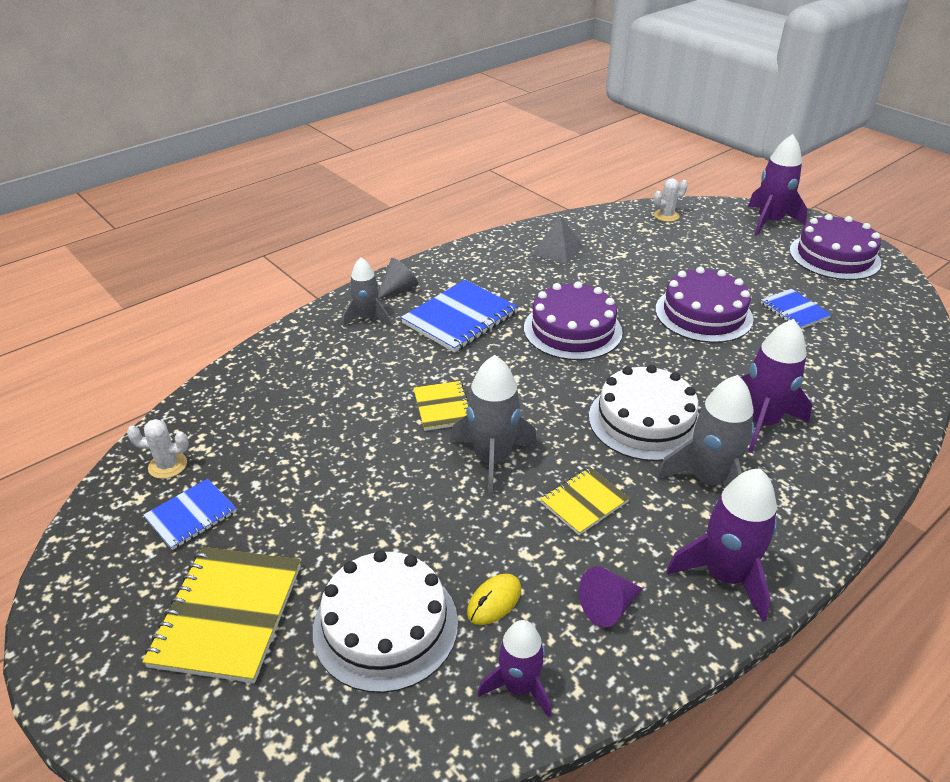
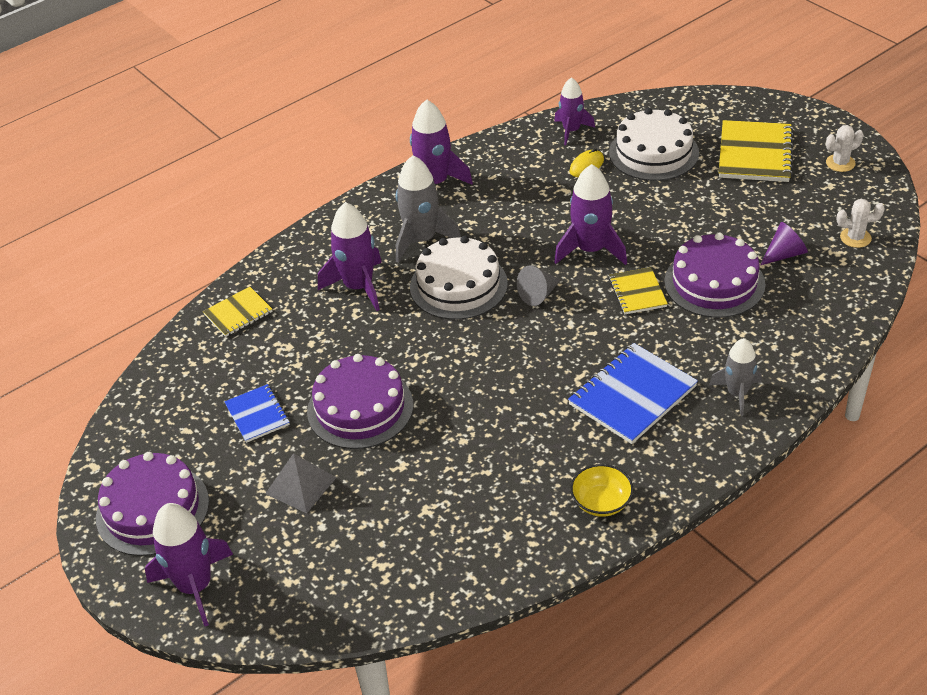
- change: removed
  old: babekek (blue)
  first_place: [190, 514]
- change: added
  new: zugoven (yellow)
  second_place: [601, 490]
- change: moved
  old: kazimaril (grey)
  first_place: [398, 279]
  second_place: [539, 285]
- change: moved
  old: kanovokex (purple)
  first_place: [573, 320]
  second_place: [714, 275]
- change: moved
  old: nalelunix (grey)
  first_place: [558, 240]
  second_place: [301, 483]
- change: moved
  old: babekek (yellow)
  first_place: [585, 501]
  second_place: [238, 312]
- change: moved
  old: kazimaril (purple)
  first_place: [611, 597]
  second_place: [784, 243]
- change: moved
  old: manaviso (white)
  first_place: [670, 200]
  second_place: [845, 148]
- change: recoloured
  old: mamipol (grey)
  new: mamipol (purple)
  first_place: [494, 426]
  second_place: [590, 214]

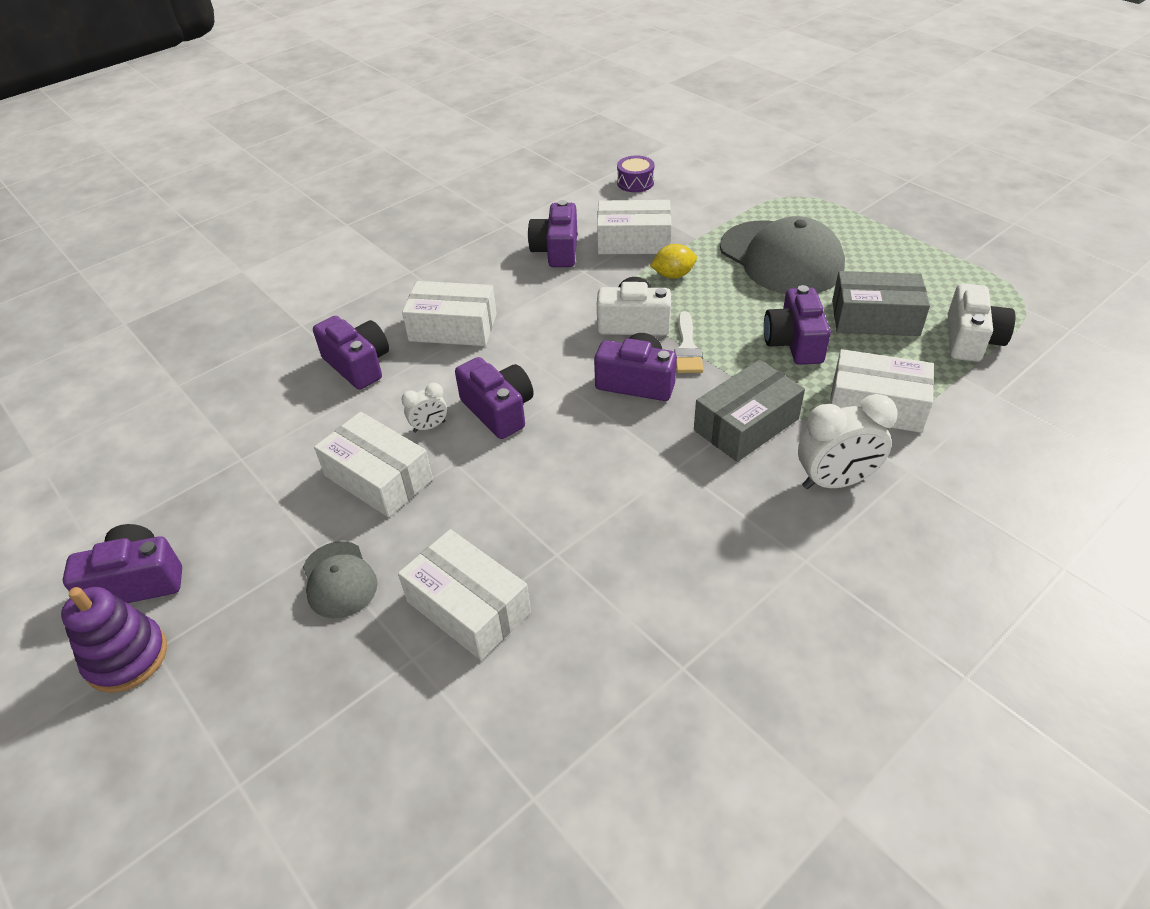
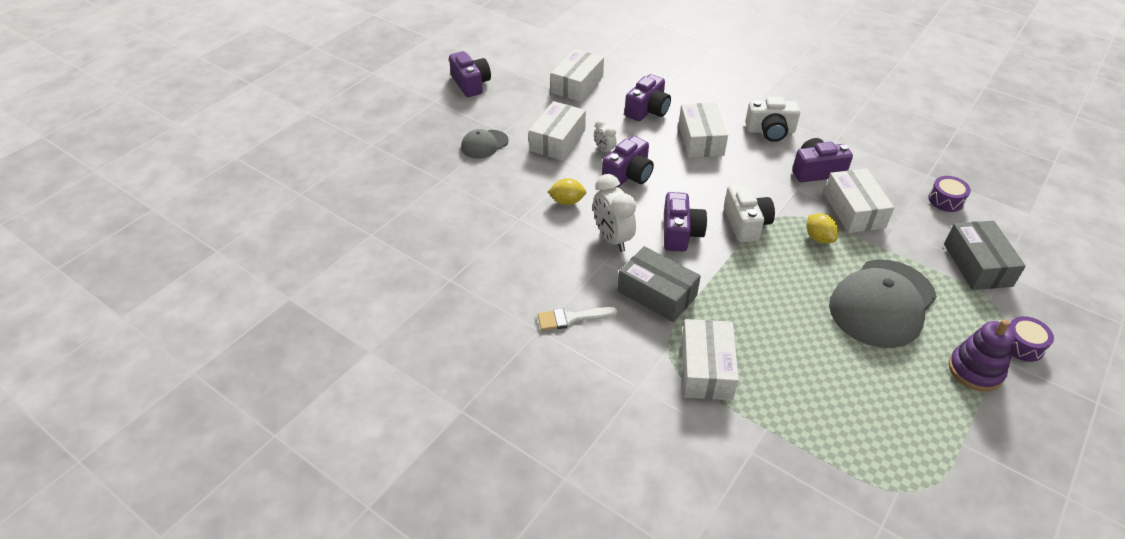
- change: removed
  old: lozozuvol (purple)
  first_place: [797, 325]
- change: added
  new: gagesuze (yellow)
  second_place: [566, 191]
- change: added
  new: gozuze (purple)
  second_place: [1031, 339]
- change: moved
  old: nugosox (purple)
  first_place: [114, 640]
  second_place: [981, 355]
- change: moved
  old: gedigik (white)
  first_place: [464, 594]
  second_place: [577, 75]
- change: moved
  old: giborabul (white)
  first_place: [688, 342]
  second_place: [577, 319]
- change: moved
  old: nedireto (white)
  first_place: [848, 441]
  second_place: [614, 213]
- change: moved
  old: gedigik (grey)
  first_place: [881, 303]
  second_place: [985, 255]
- change: moved
  old: lozozuvol (white)
  first_place: [981, 322]
  second_place: [772, 119]

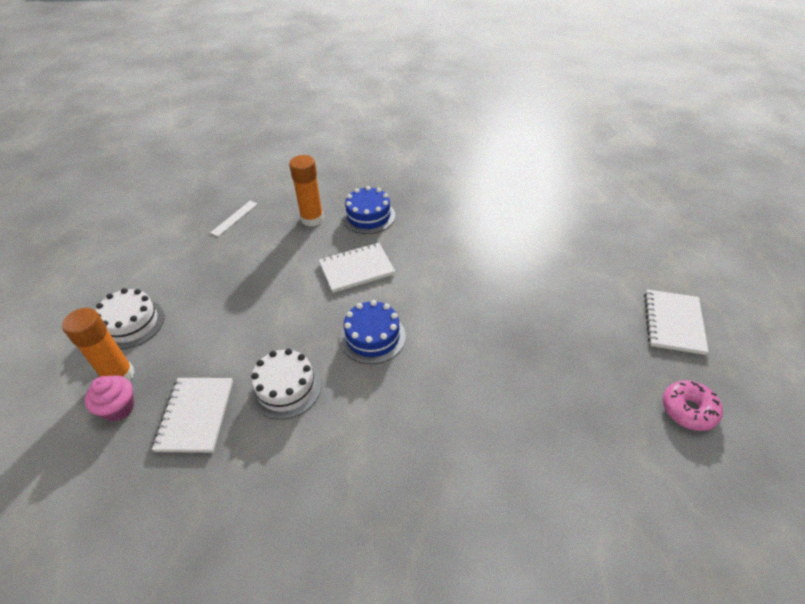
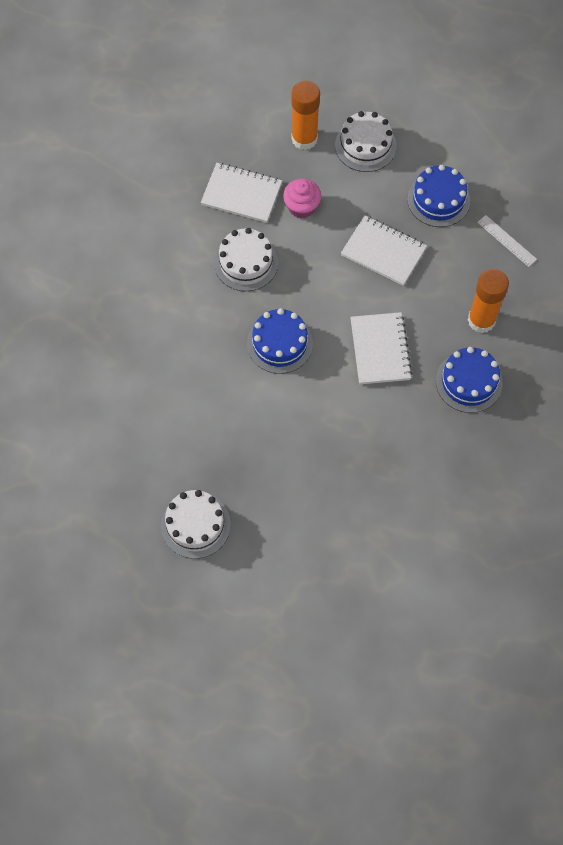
- change: removed
  old: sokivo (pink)
  first_place: [693, 405]
- change: added
  new: kanovokex (white)
  second_place: [196, 524]
- change: added
  new: kanovokex (blue)
  second_place: [438, 196]
- change: moved
  old: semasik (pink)
  first_place: [109, 398]
  second_place: [302, 198]
- change: moved
  old: babekek (white)
  first_place: [676, 322]
  second_place: [384, 250]

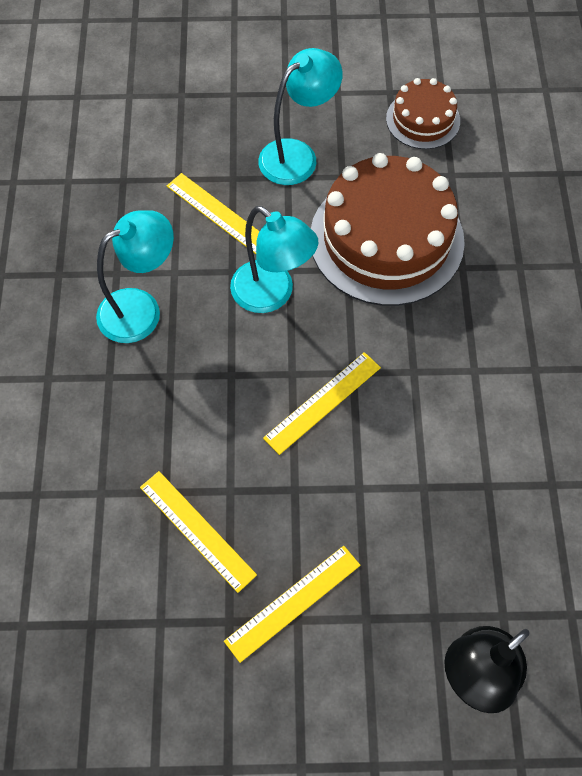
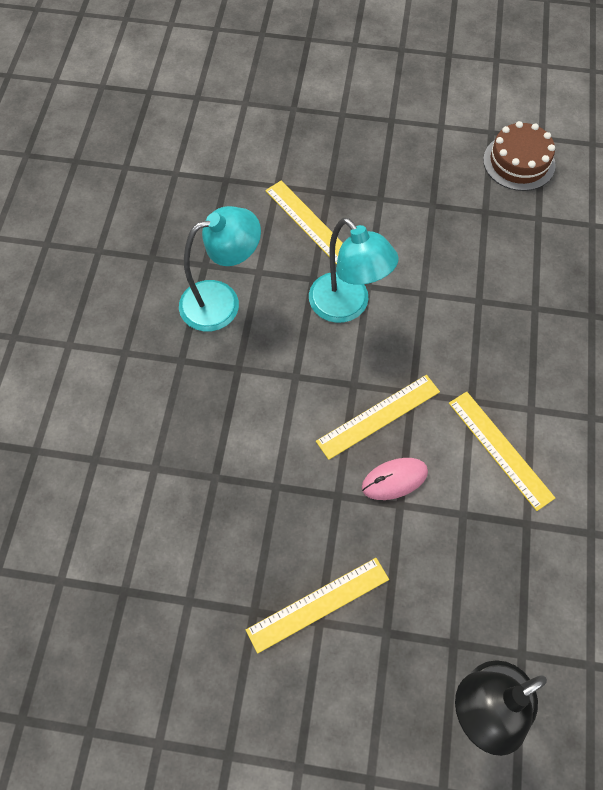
- change: removed
  old: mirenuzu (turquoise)
  first_place: [300, 116]
- change: removed
  old: kanovokex (brown)
  first_place: [388, 229]
- change: added
  new: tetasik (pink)
  second_place: [395, 479]
- change: moved
  old: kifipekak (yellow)
  first_place: [198, 532]
  second_place: [502, 451]

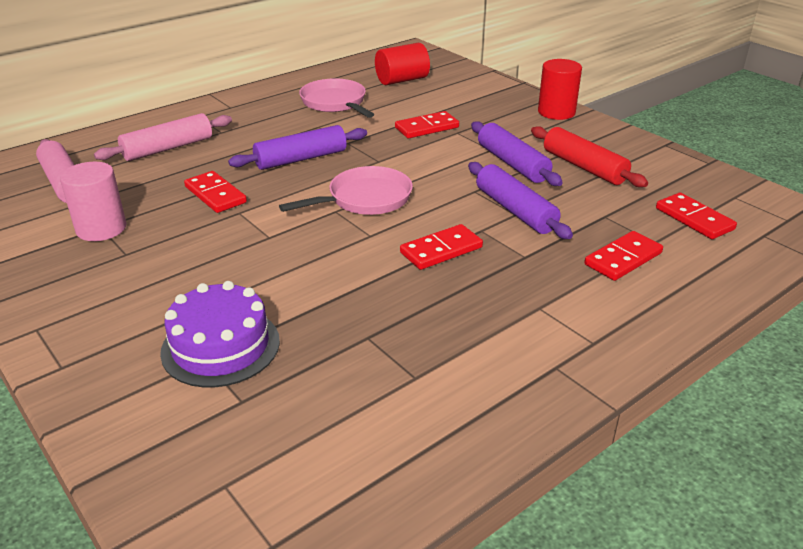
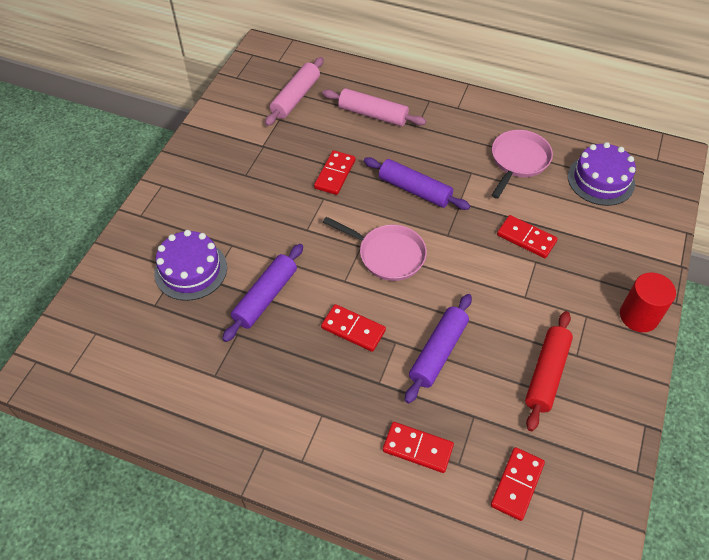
- change: removed
  old: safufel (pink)
  first_place: [93, 201]
- change: moved
  old: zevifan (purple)
  first_place: [517, 153]
  second_place: [262, 293]
- change: replaced
  old: safufel (red)
  new: kanovokex (purple)
  first_place: [402, 64]
  second_place: [602, 174]

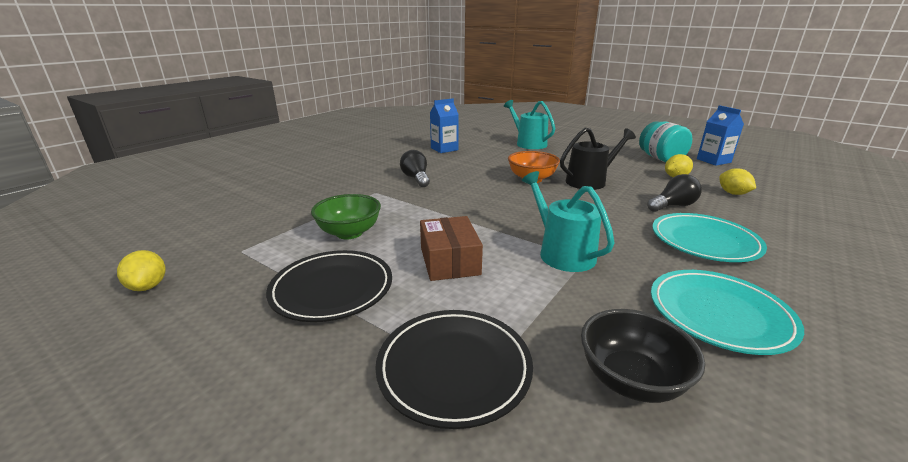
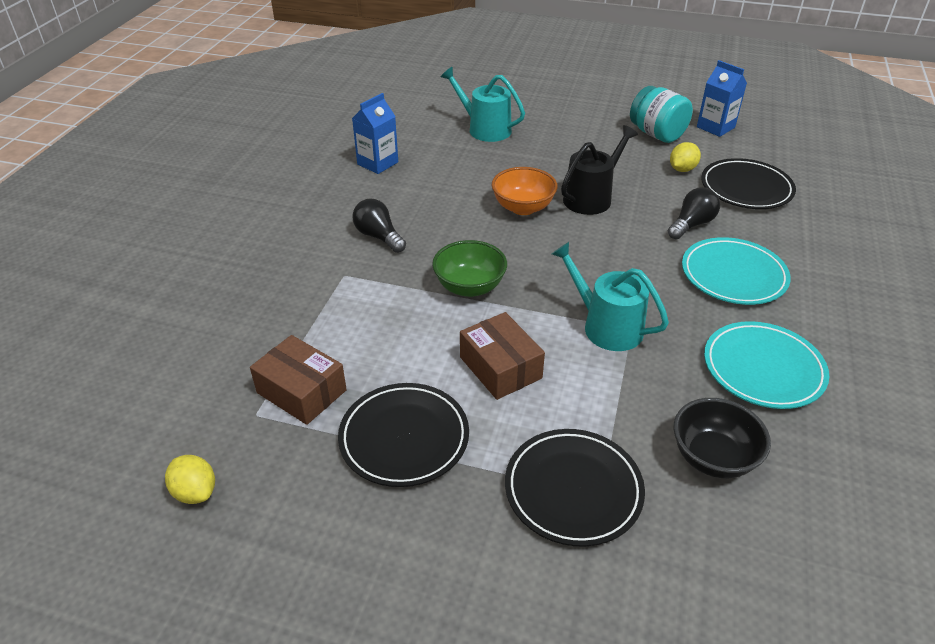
- change: added
  new: gedigik (brown)
  second_place: [298, 380]
- change: moved
  old: zugoven (green)
  first_place: [346, 216]
  second_place: [469, 268]
- change: replaced
  old: gagesuze (yellow)
  new: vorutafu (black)
  first_place: [737, 182]
  second_place: [748, 183]

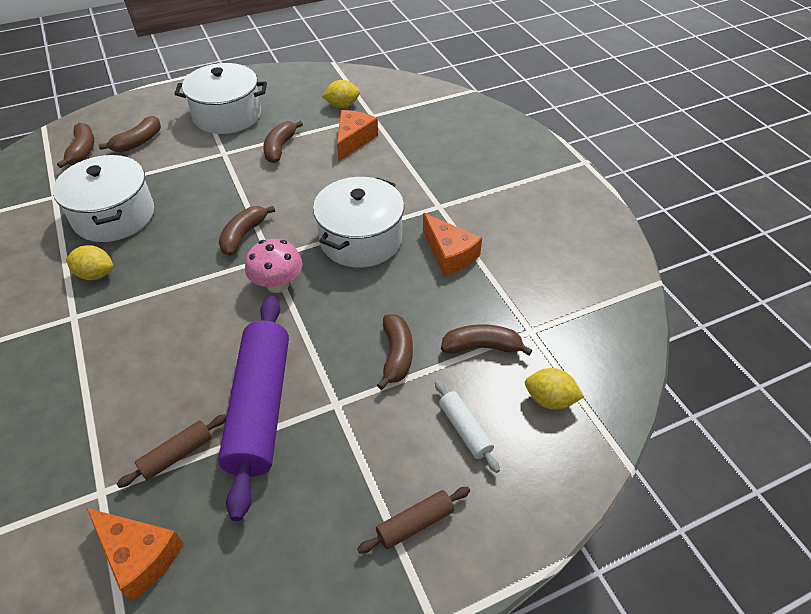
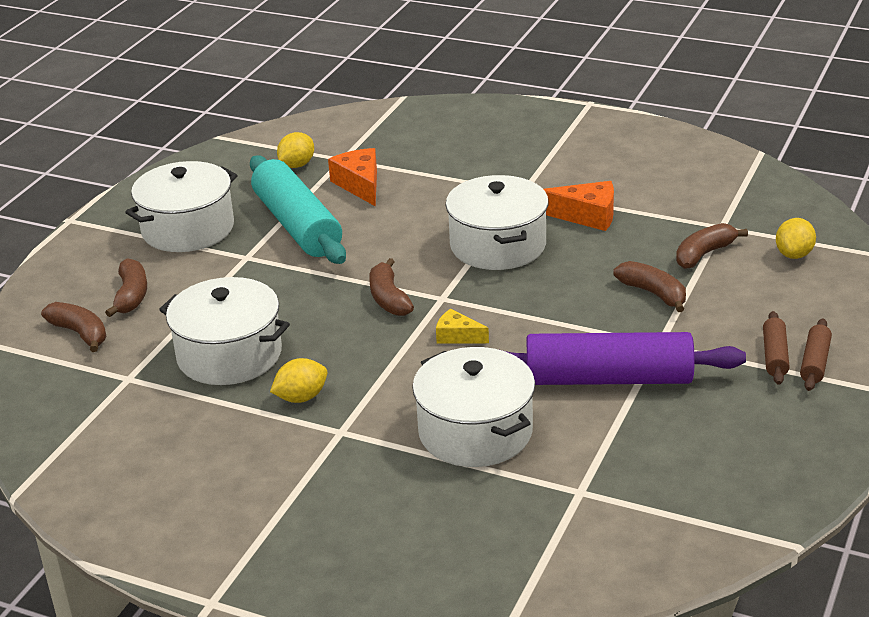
- change: removed
  old: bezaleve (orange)
  first_place: [135, 554]
- change: removed
  old: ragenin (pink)
  first_place: [274, 266]
- change: removed
  old: zevifan (white)
  first_place: [467, 426]
- change: added
  new: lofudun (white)
  second_place: [473, 407]
- change: added
  new: bezaleve (yellow)
  second_place: [462, 326]
- change: moved
  old: zevifan (brown)
  first_place: [171, 451]
  second_place: [776, 348]
- change: replaced
  old: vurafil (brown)
  new: zevifan (turquoise)
  first_place: [283, 142]
  second_place: [298, 209]
- change: turned
  old: zevifan (purple)
  first_place: [253, 408]
  second_place: [624, 358]
  degrees: -45
- change: turned
  old: gagesuze (yellow)
  first_place: [554, 389]
  second_place: [796, 238]
  degrees: -45

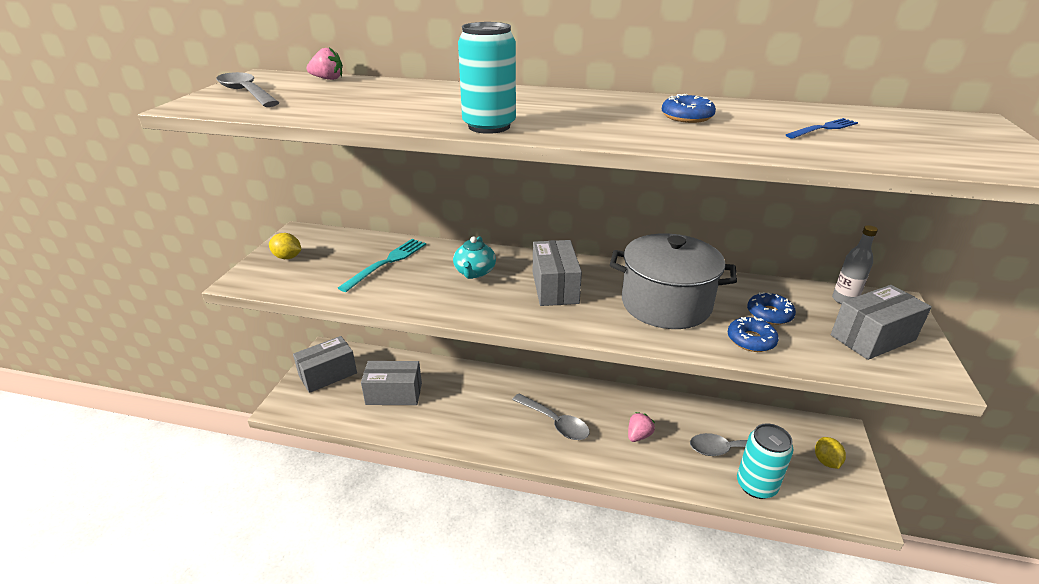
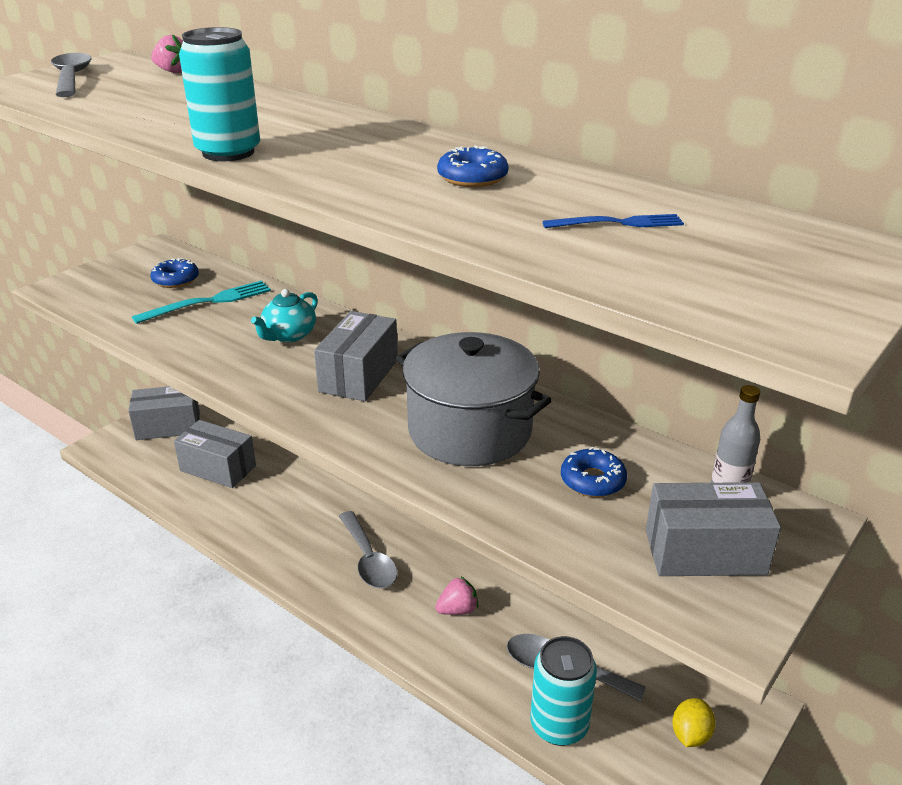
- change: removed
  old: gagesuze (yellow)
  first_place: [285, 246]
- change: moved
  old: sokivo (blue)
  first_place: [753, 334]
  second_place: [174, 273]

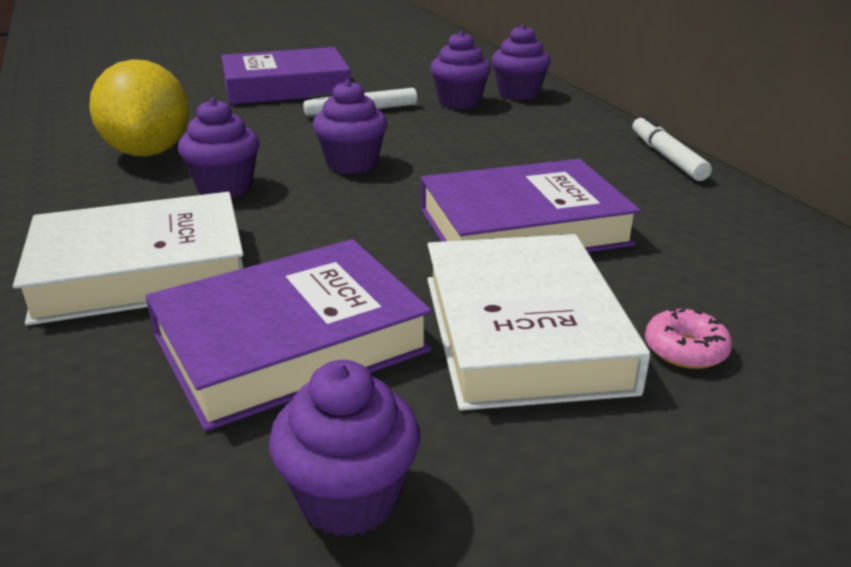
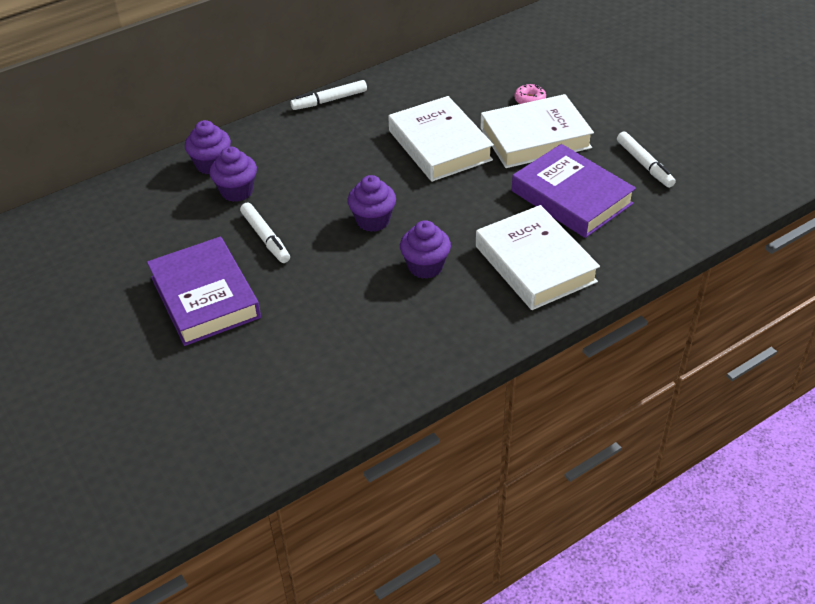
- change: removed
  old: gagesuze (yellow)
  first_place: [139, 108]
- change: replaced
  old: semasik (purple)
  new: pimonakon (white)
  first_place: [344, 448]
  second_place: [646, 160]
- change: recoloured
  old: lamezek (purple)
  new: lamezek (white)
  first_place: [531, 205]
  second_place: [441, 139]

